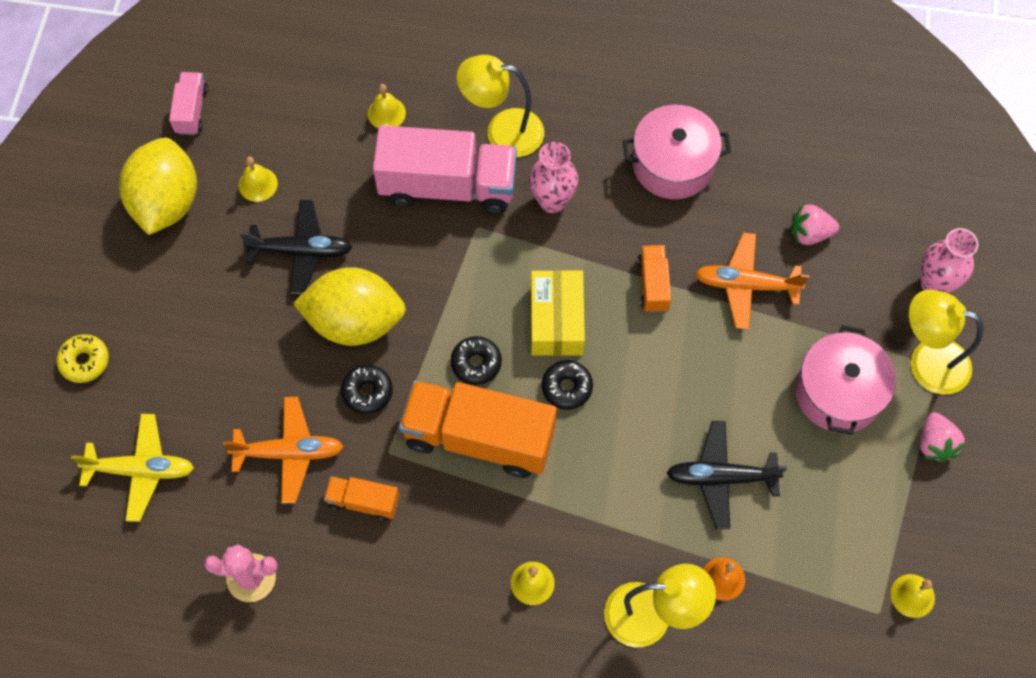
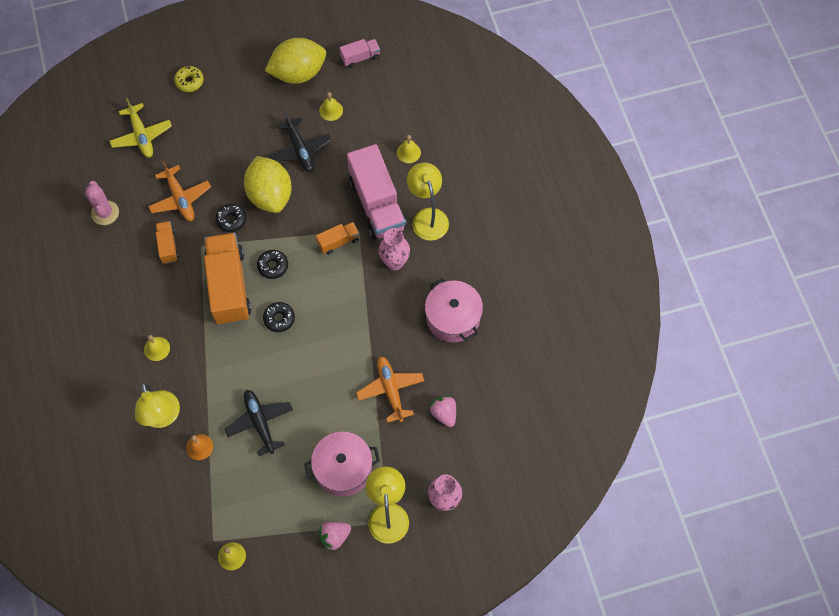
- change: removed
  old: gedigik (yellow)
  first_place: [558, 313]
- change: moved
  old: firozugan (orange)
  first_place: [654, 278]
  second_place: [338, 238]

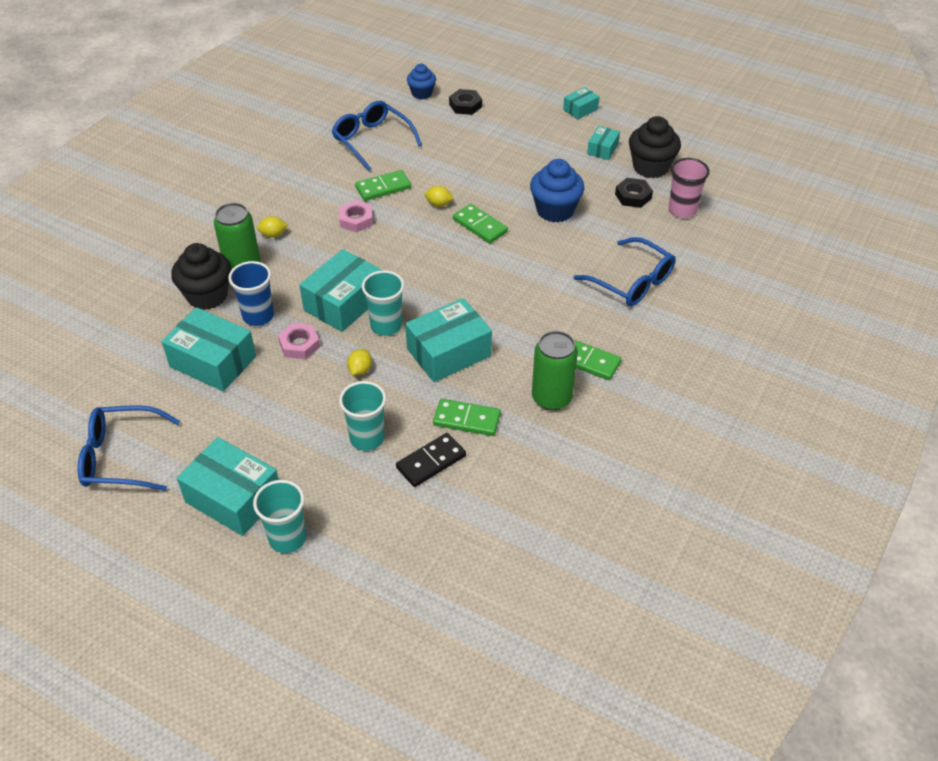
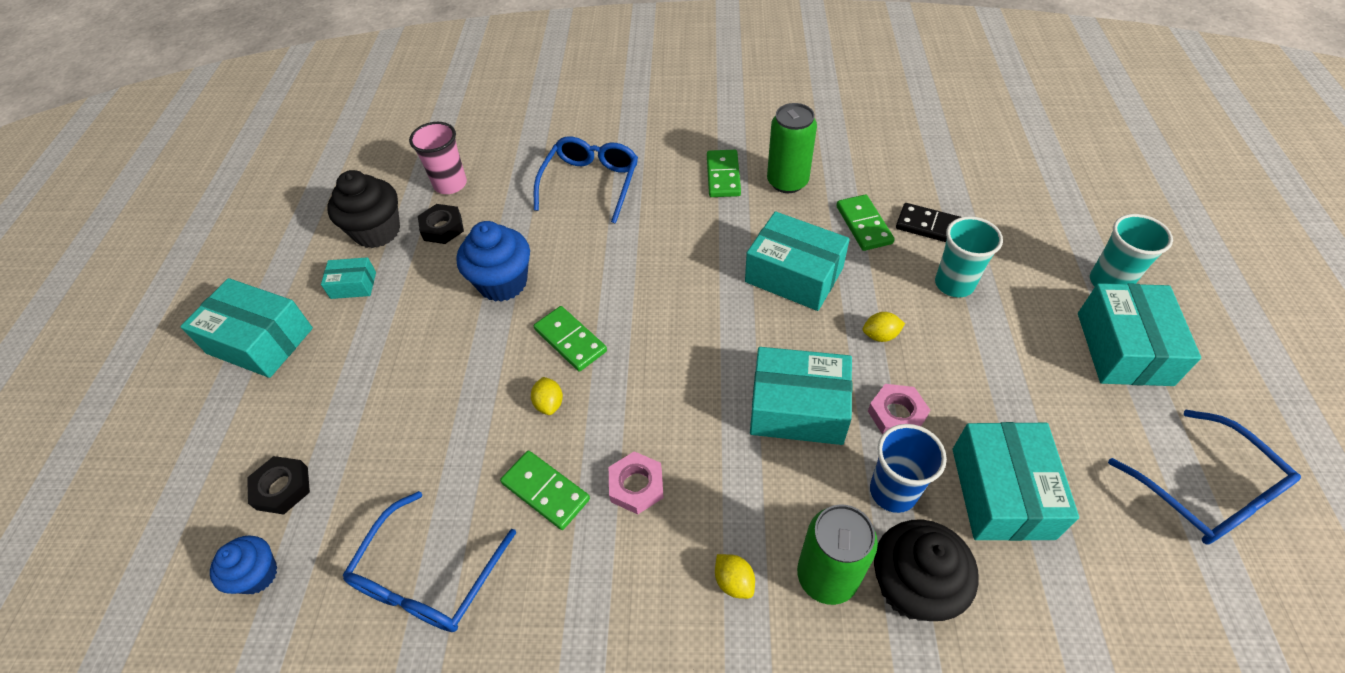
- change: removed
  old: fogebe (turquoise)
  first_place: [383, 303]
- change: turned
  old: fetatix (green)
  first_place: [480, 223]
  second_place: [570, 339]
  degrees: -60
- change: resized
  old: gedigik (turquoise)
  first_place: [581, 103]
  second_place: [246, 328]
  factor: 1.93

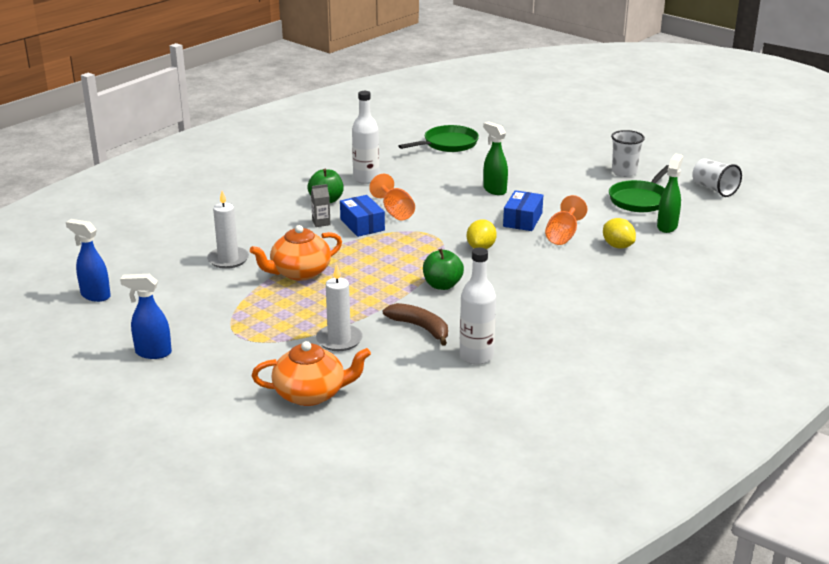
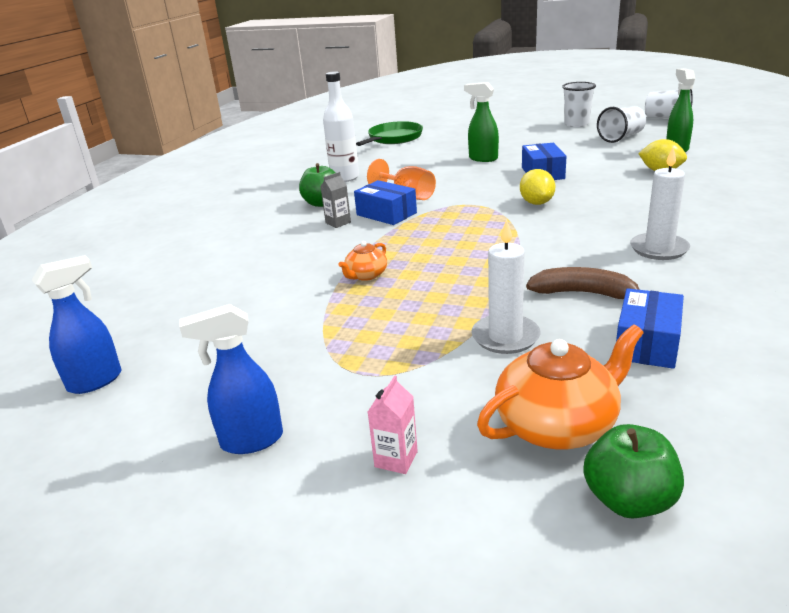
- change: removed
  old: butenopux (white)
  first_place: [478, 306]
- change: removed
  old: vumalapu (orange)
  first_place: [566, 220]
- change: added
  new: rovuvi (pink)
  second_place: [393, 424]
- change: added
  new: gedigik (blue)
  second_place: [650, 328]
- change: moved
  old: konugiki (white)
  first_place: [228, 230]
  second_place: [660, 203]
- change: moved
  old: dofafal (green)
  first_place: [443, 269]
  second_place: [634, 471]
- change: replaced
  old: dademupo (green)
  new: fogebe (white)
  first_place: [639, 188]
  second_place: [621, 124]
- change: turned
  old: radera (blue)
  first_place: [88, 260]
  second_place: [77, 324]
  degrees: 135
- change: resized
  old: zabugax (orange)
  first_place: [296, 253]
  second_place: [362, 261]
  factor: 0.53

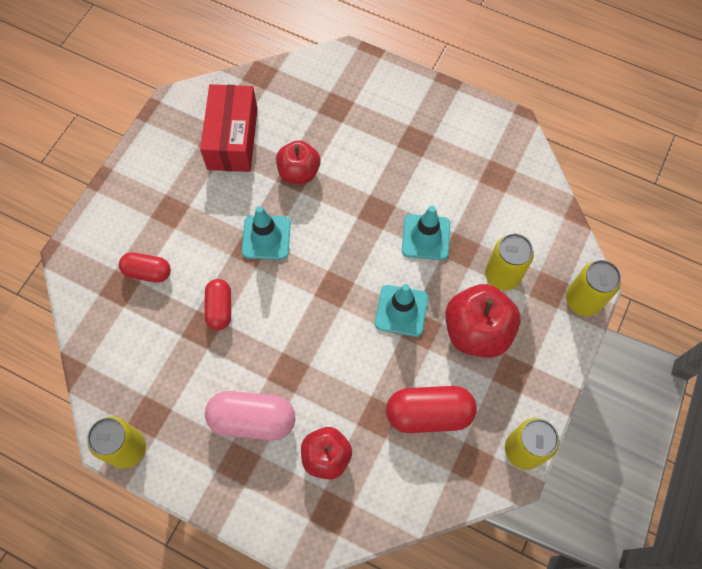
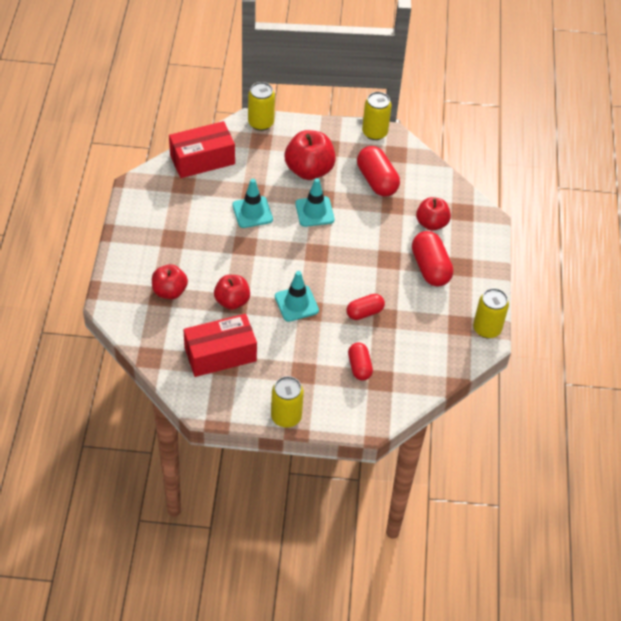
- change: added
  new: dofafal (red)
  second_place: [170, 281]
- change: added
  new: gedigik (red)
  second_place: [202, 149]
- change: moved
  old: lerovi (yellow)
  first_place: [509, 262]
  second_place: [287, 402]
- change: recoloured
  old: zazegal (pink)
  new: zazegal (red)
  first_place: [250, 416]
  second_place: [432, 259]

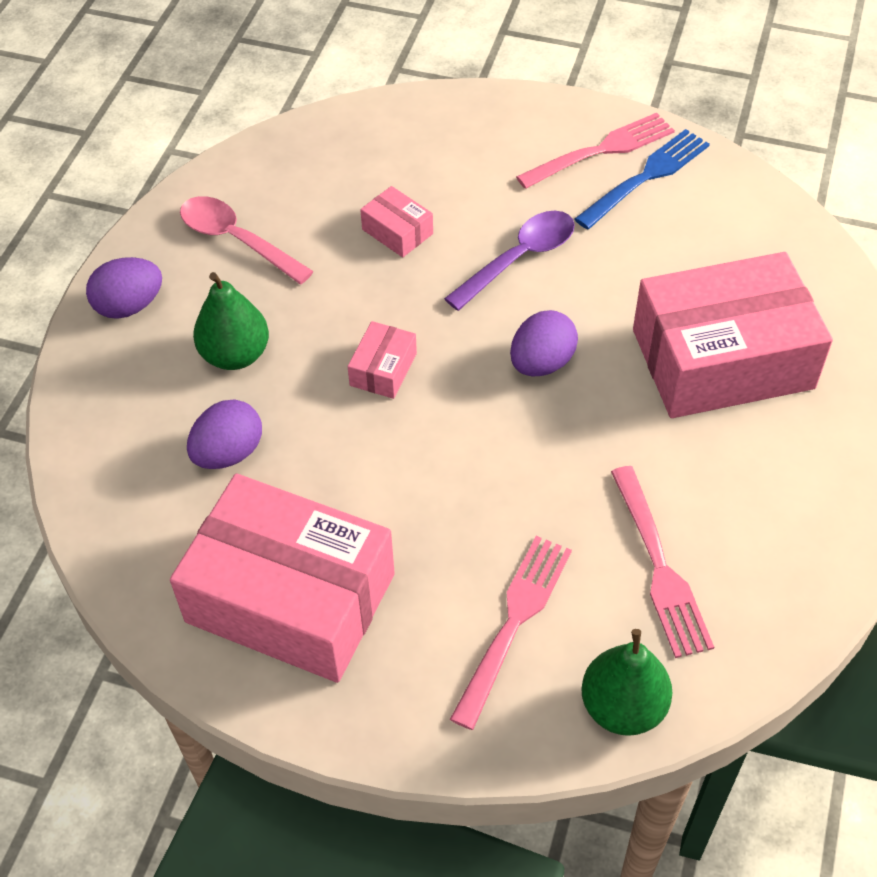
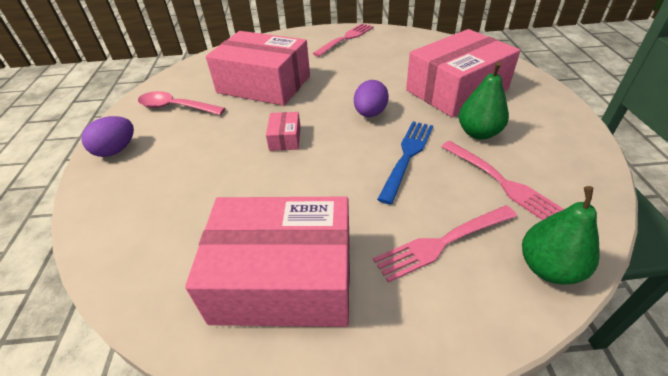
- change: removed
  old: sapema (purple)
  first_place: [224, 434]
- change: removed
  old: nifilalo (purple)
  first_place: [509, 261]
- change: moved
  old: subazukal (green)
  first_place: [231, 321]
  second_place: [484, 101]
- change: moved
  old: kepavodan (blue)
  first_place: [642, 179]
  second_place: [405, 162]
- change: turned
  old: kepavodan (pink)
  first_place: [511, 633]
  second_place: [445, 244]
  degrees: -120
- change: resized
  old: gedigik (pink)
  first_place: [396, 221]
  second_place: [258, 68]
  factor: 2.45

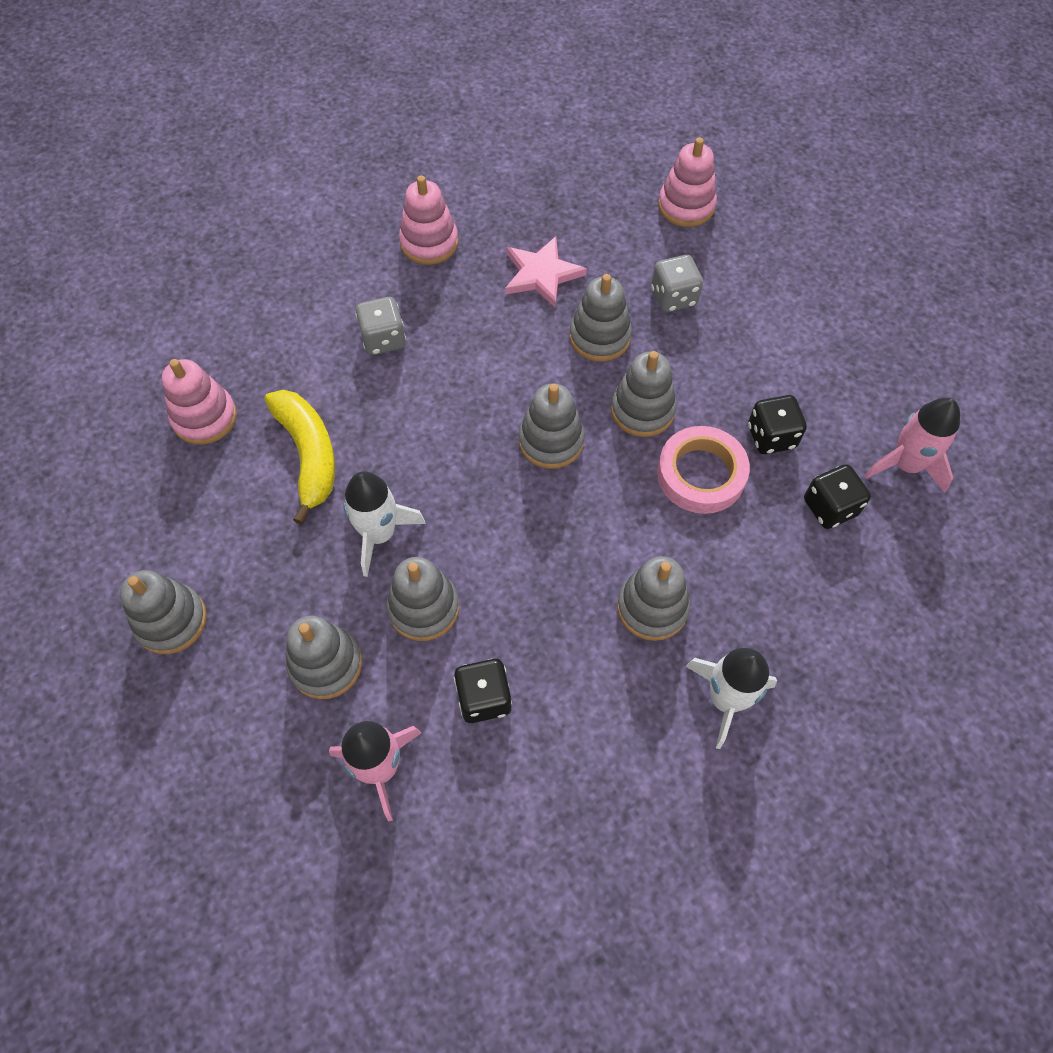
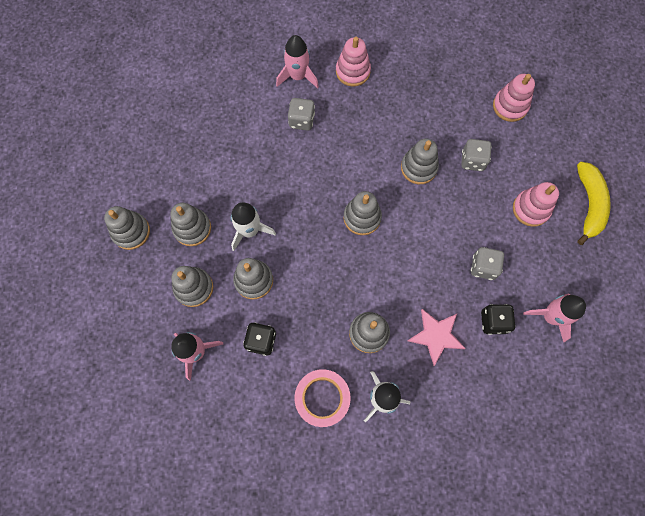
- change: added
  new: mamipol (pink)
  second_place: [297, 61]
- change: moved
  old: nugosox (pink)
  first_place: [199, 402]
  second_place: [536, 204]
- change: moved
  old: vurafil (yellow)
  first_place: [300, 457]
  second_place: [594, 203]
- change: moved
  old: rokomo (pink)
  first_place: [546, 272]
  second_place: [437, 337]
- change: moved
  old: nugosox (grey)
  first_place: [644, 394]
  second_place: [191, 224]
- change: moved
  old: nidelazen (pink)
  first_place: [703, 470]
  second_place: [323, 398]
- change: recoloured
  old: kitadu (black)
  new: kitadu (grey)
  first_place: [777, 424]
  second_place: [487, 263]

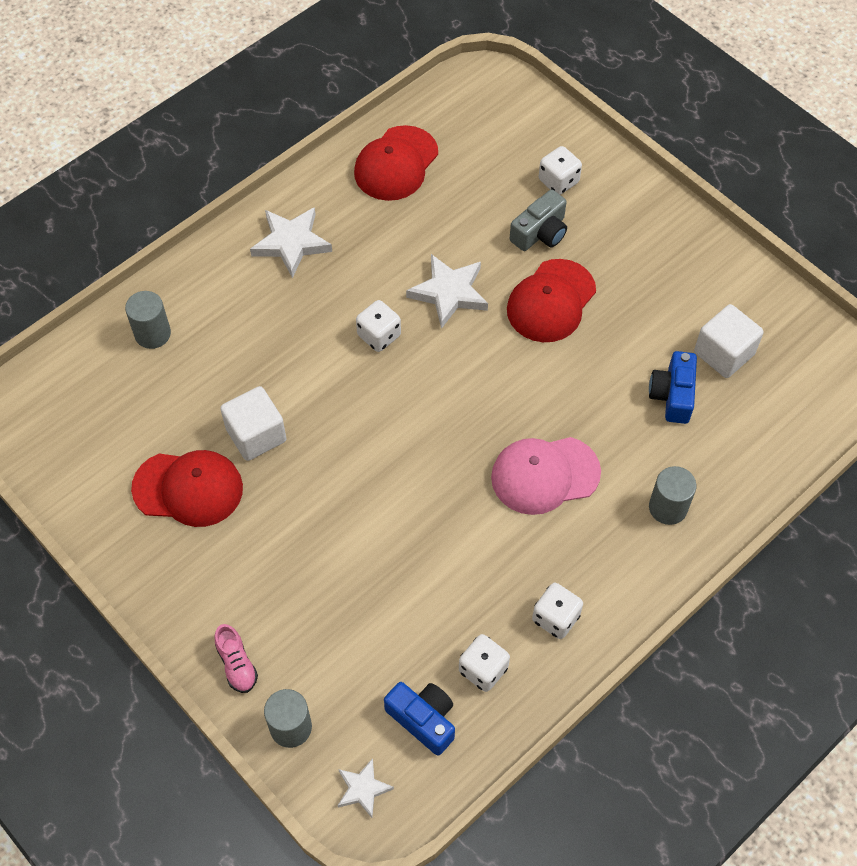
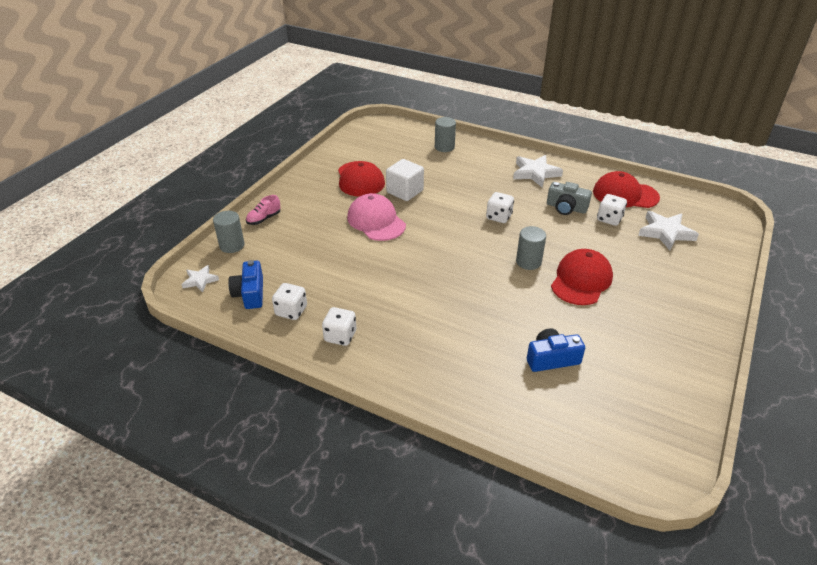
- change: removed
  old: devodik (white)
  first_place: [729, 341]
- change: moved
  old: rokomo (white)
  first_place: [447, 291]
  second_place: [668, 230]
- change: moved
  old: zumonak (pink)
  first_place: [546, 476]
  second_place: [376, 217]
- change: moved
  old: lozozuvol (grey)
  first_place: [538, 220]
  second_place: [569, 198]
- change: moved
  old: kitadu (white)
  first_place: [560, 170]
  second_place: [612, 210]
- change: moved
  old: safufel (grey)
  first_place: [673, 495]
  second_place: [531, 248]
- change: turned
  old: lozozuvol (blue)
  first_place: [419, 718]
  second_place: [246, 284]
  degrees: 150
- change: turned
  old: zumonak (red)
  first_place: [551, 300]
  second_place: [582, 277]
  degrees: 105

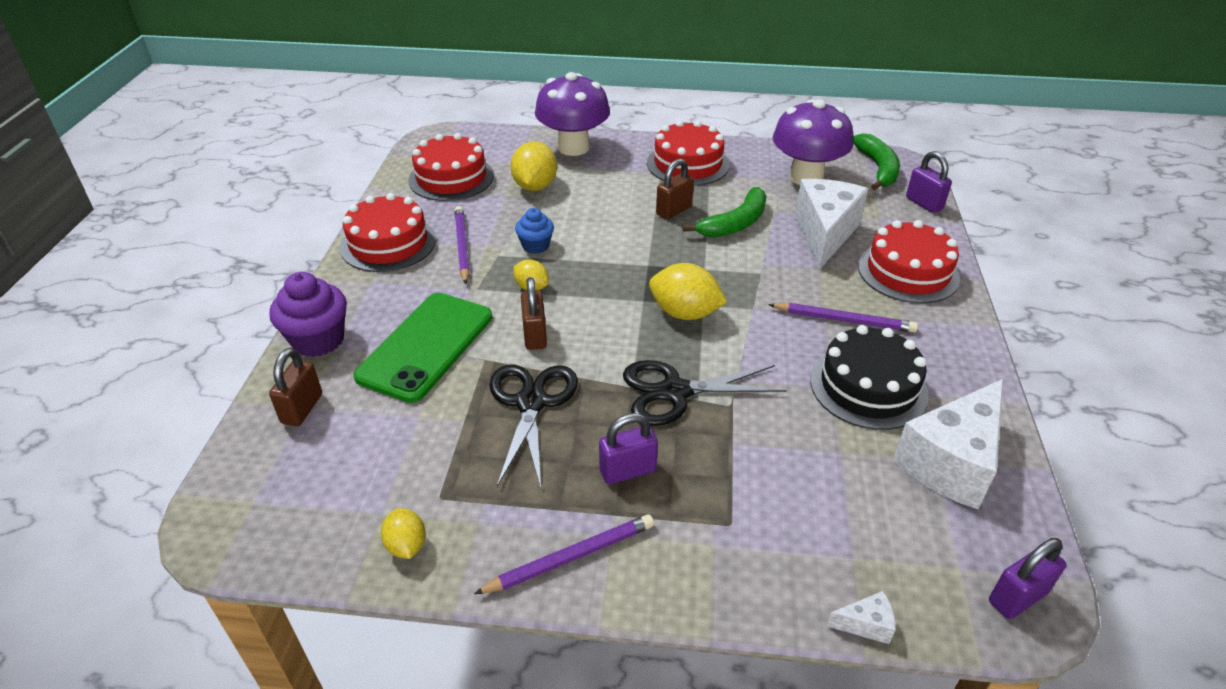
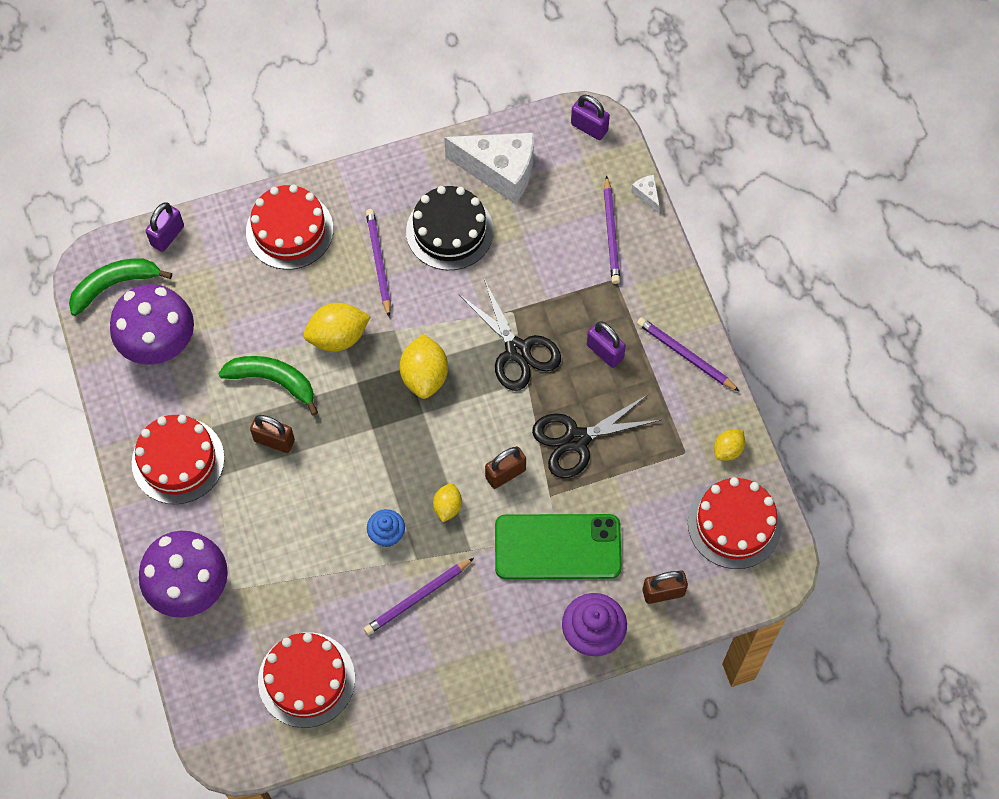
- change: removed
  old: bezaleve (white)
  first_place: [831, 224]
- change: added
  new: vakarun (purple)
  second_place: [612, 229]
- change: moved
  old: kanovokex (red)
  first_place: [388, 232]
  second_place: [735, 523]
- change: moved
  old: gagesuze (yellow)
  first_place: [533, 166]
  second_place: [337, 327]

